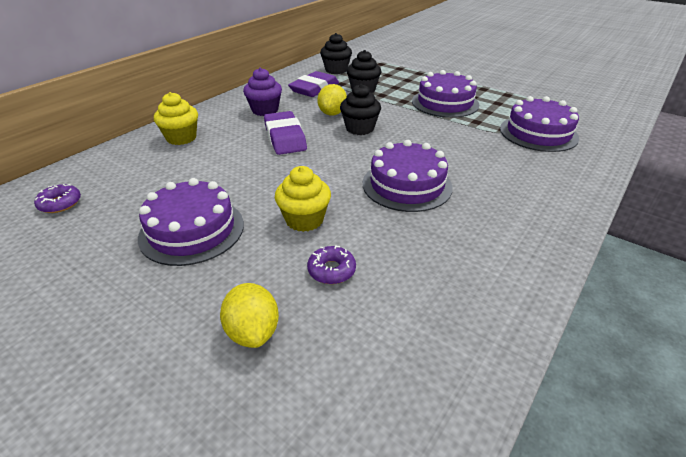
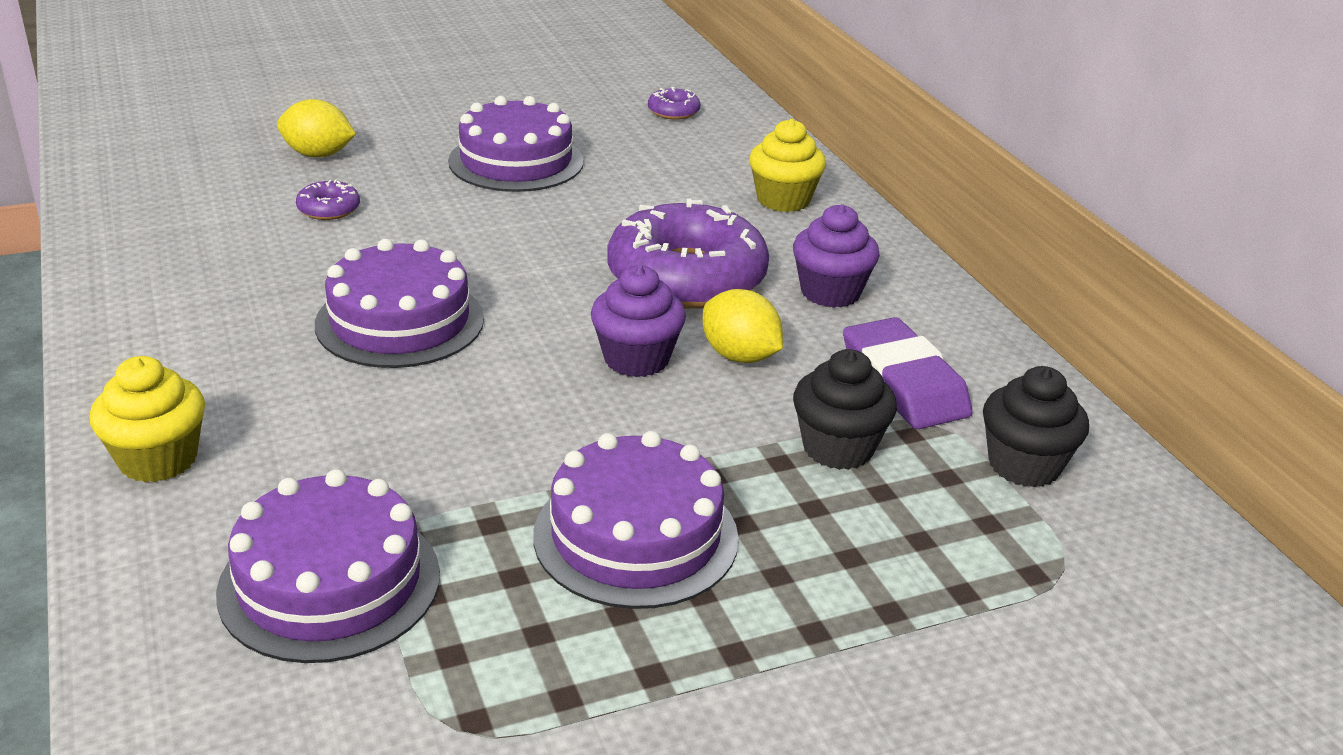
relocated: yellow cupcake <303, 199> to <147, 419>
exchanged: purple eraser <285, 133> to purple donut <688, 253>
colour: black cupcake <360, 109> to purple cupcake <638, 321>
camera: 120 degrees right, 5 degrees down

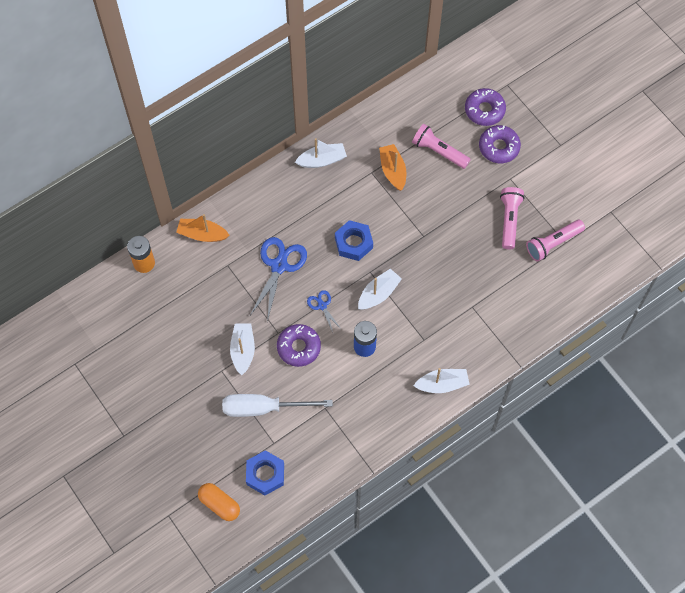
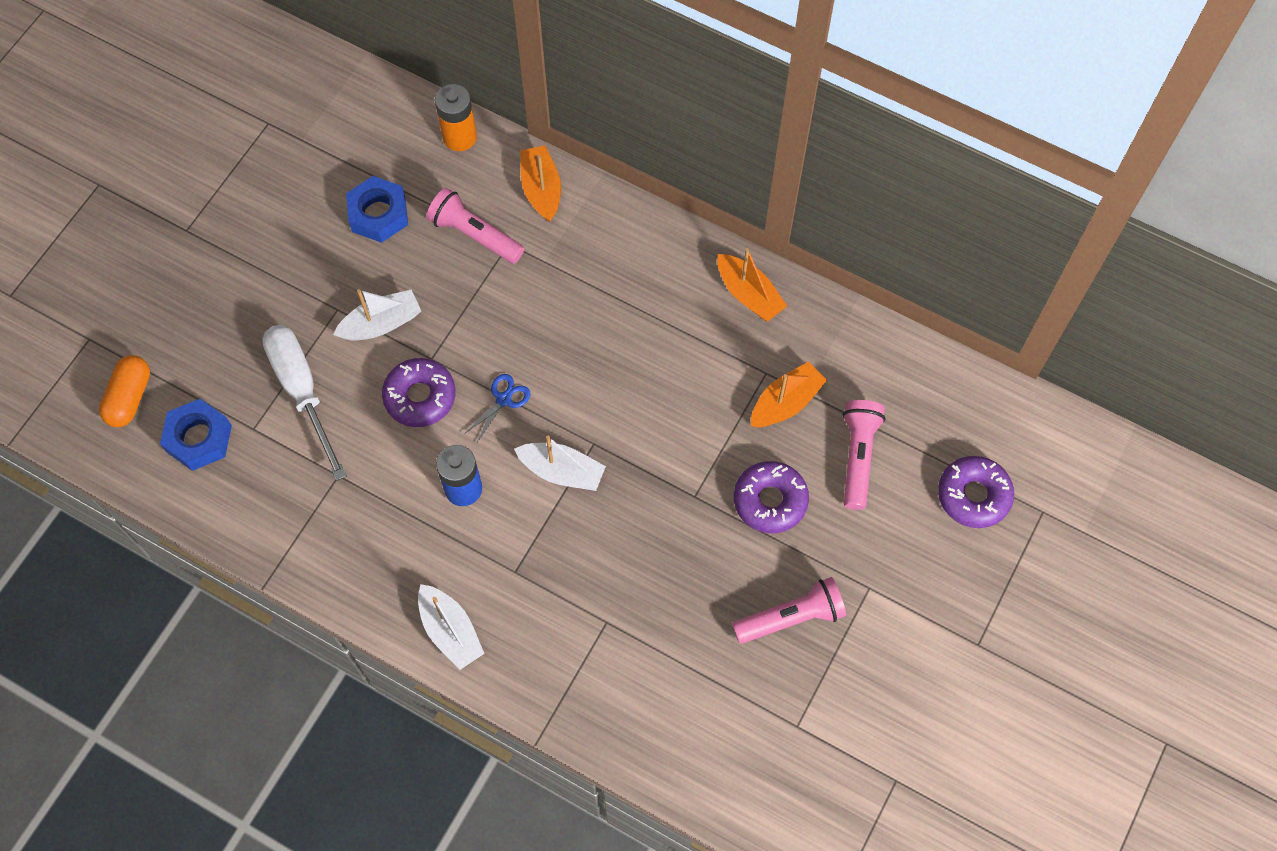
missing: blue scissors <278, 279>
relocated: blue nut <354, 240> to <377, 209>; purple donut <500, 144> to <771, 497>; pink flashlight <555, 240> to <475, 226>
colour: white boat <321, 153> to orange boat <752, 285>
camera: 65 degrees right, 0 degrees up

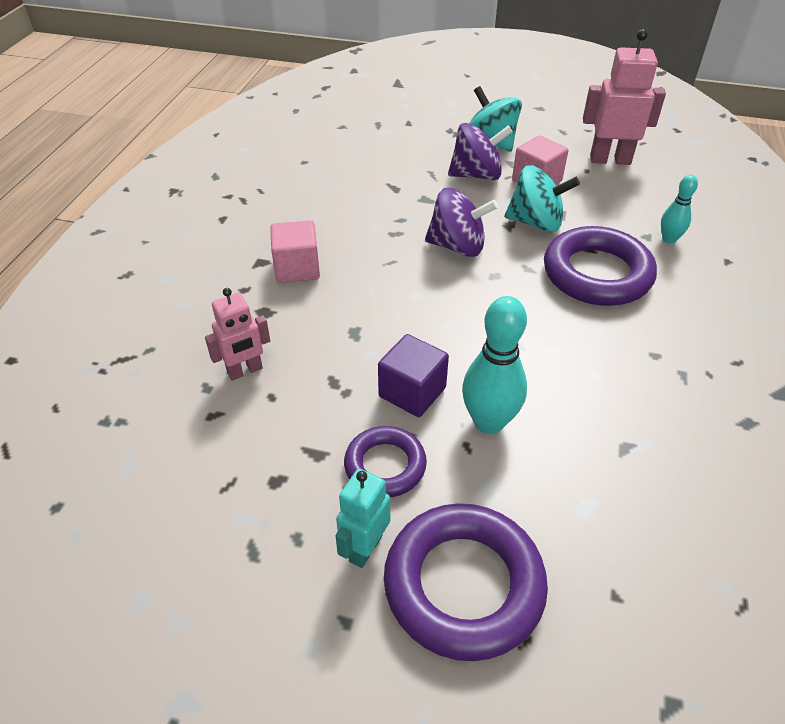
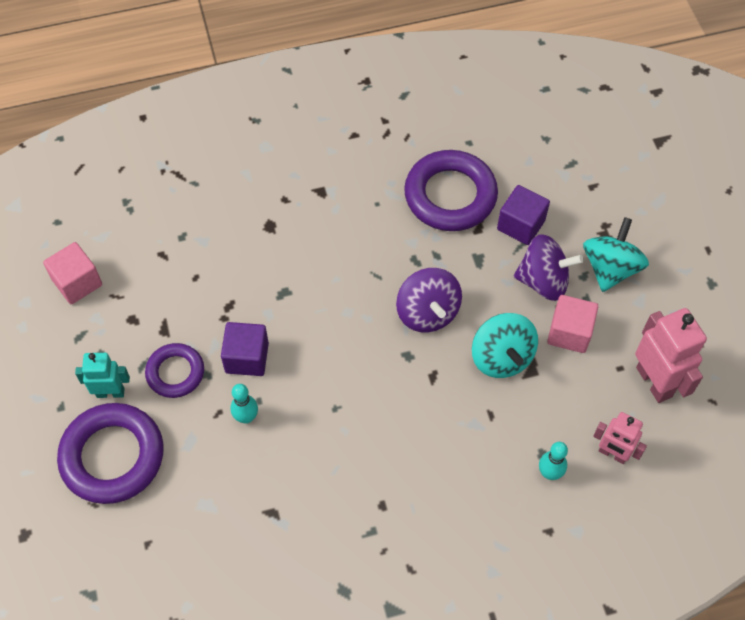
appeared: purple cube <523, 215>
relocated: pink robot <237, 334> to <620, 438>; pink cube <295, 251> to <72, 273>; purple ring <600, 266> to <451, 190>
spun: purple spinning top <480, 151> = <549, 267> 45 degrees counterclockwise
size: turquoise bowling pin <494, 365> = <244, 404> x0.58
camera: 60 degrees right, 15 degrees up

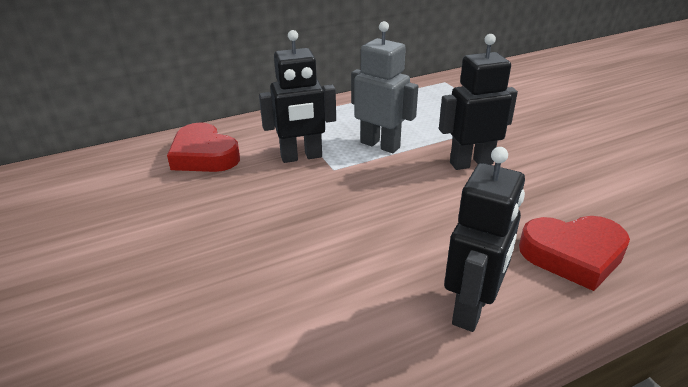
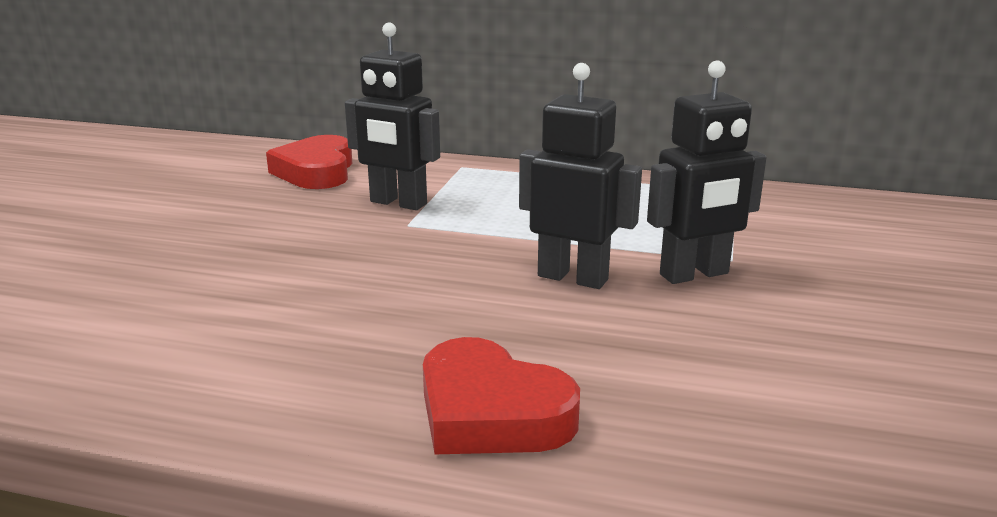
missing: grey robot <384, 87>
relocated: black robot <484, 239> to <707, 172>
camera: 40 degrees right, 10 degrees down

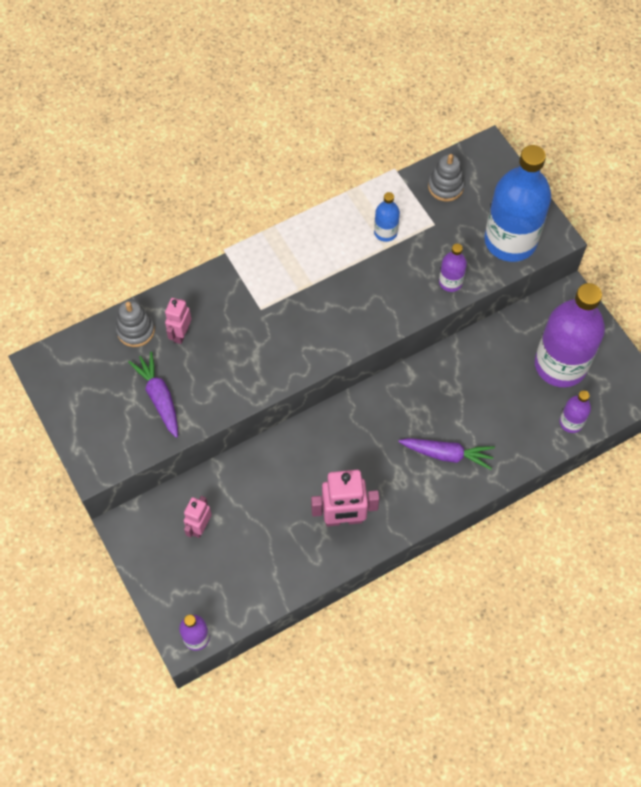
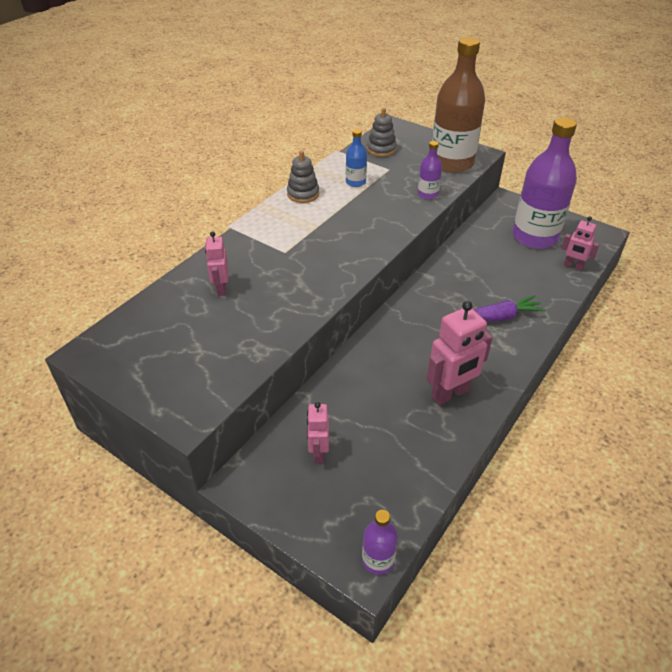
missing: purple carrot <153, 394>
relocated: grey stacking toy <135, 323> to <303, 177>
exchanged: purple bottle <575, 411> to pink robot <580, 243>
colour: blue bottle <517, 203> to brown bottle <458, 105>
camera: 25 degrees left, 20 degrees down

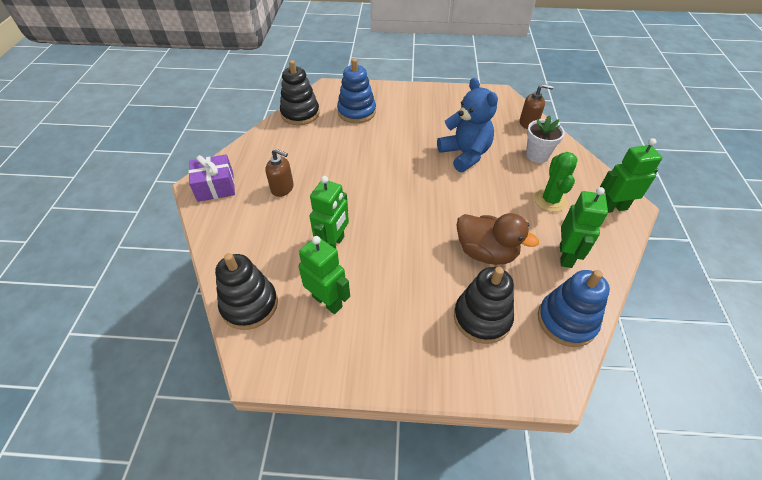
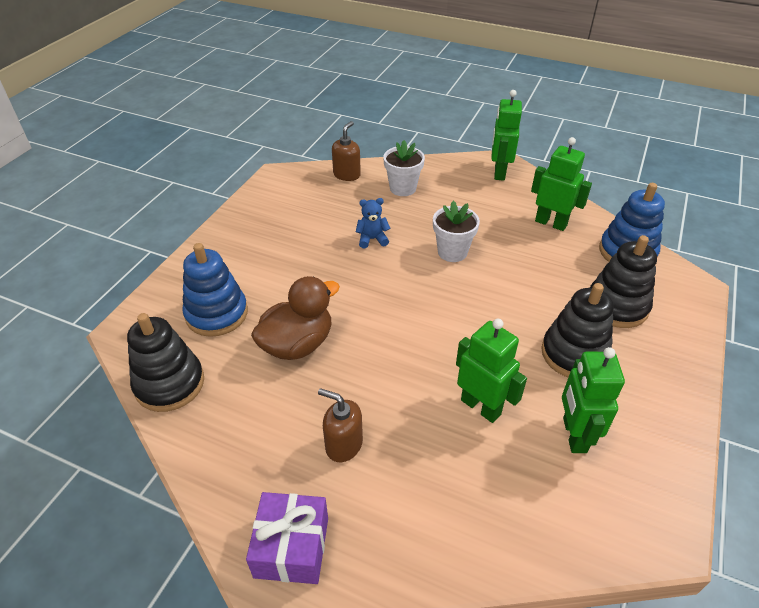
missing: green cactus <556, 182>
appeared: white flower pot <456, 231>
relocated: black stacking toy <246, 291> to <577, 330>; brown duck <497, 239> to <295, 318>
spun: brown soap dispenser <279, 173> = <340, 425> 105 degrees counterclockwise; green robot <324, 275> = <593, 400> 60 degrees counterclockwise
size: blue teddy bear <467, 125> = <373, 223> x0.48
camera: 70 degrees left, 5 degrees down

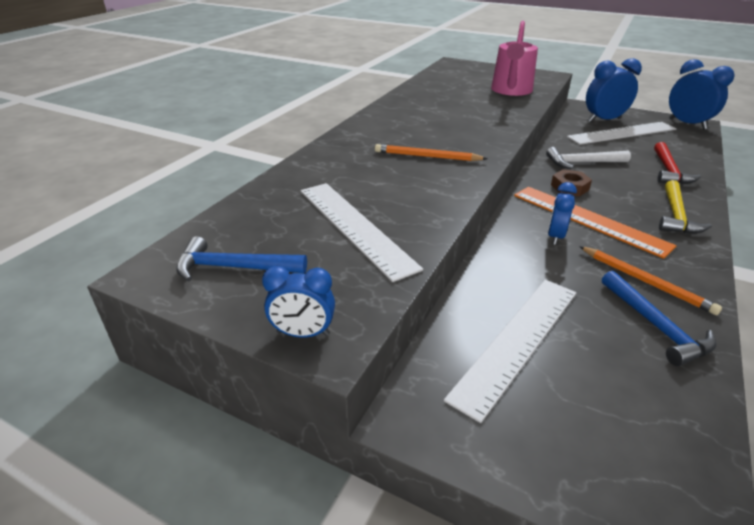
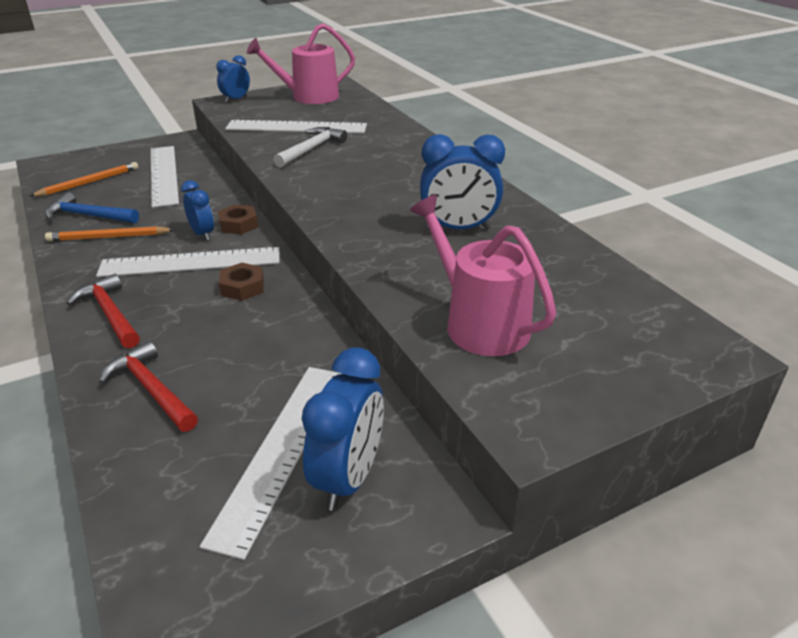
appeared: brown nut <238, 219>
relocated: orange pencil <431, 152> to <84, 179>; white hammer <588, 158> to <310, 147>; blue clock <702, 94> to <462, 182>
exchanged: blue hammer <241, 259> to pink watering can <301, 63>
colour: orange ruler <595, 223> to white ruler <188, 262>; yellow hammer <685, 207> to red hammer <103, 311>
camera: 125 degrees right, 0 degrees up

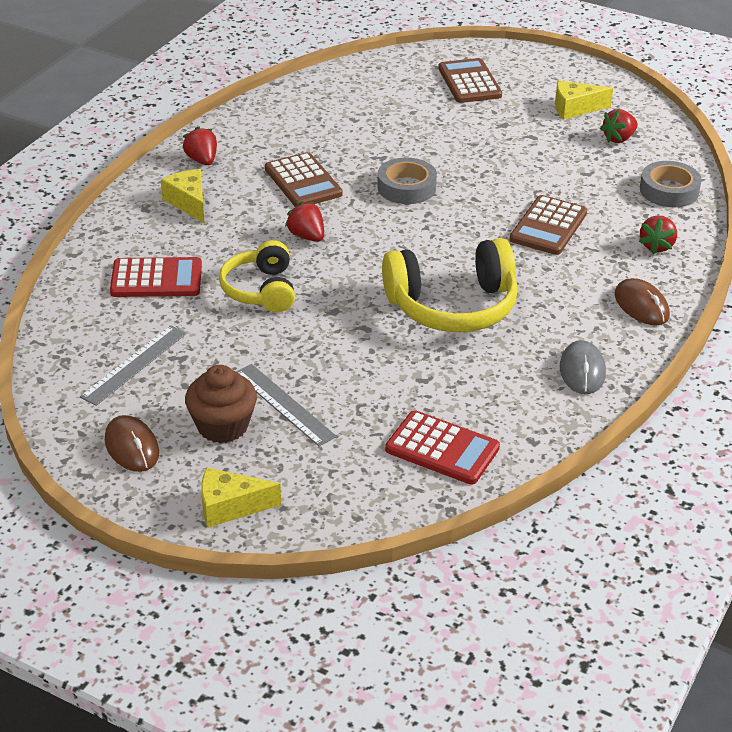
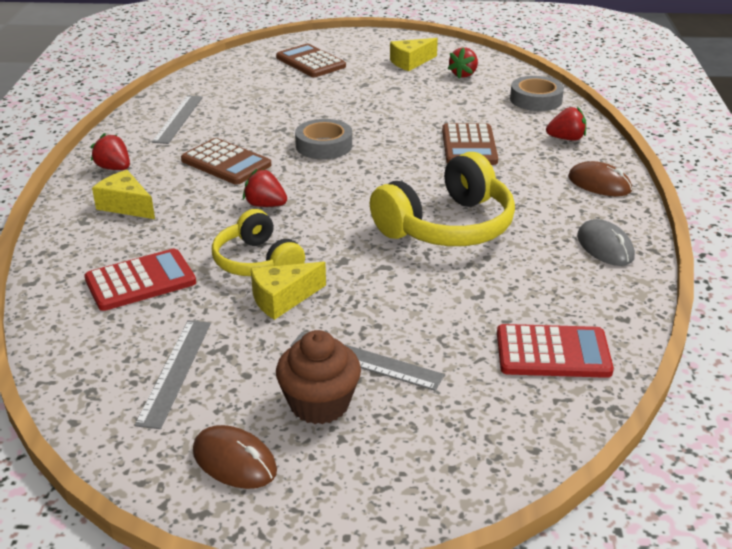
appeared: grey ruler <177, 119>
relocated: yellow cheese <241, 497> to <288, 291>
spun: red strawberry <658, 234> = <566, 124> 90 degrees counterclockwise
camera: 25 degrees left, 5 degrees down

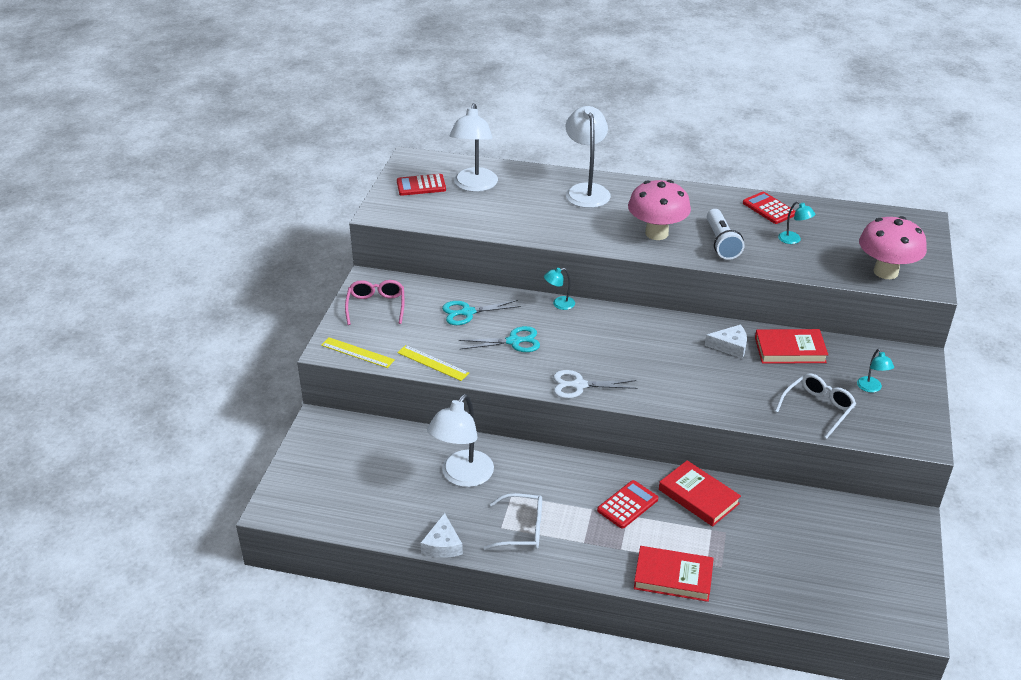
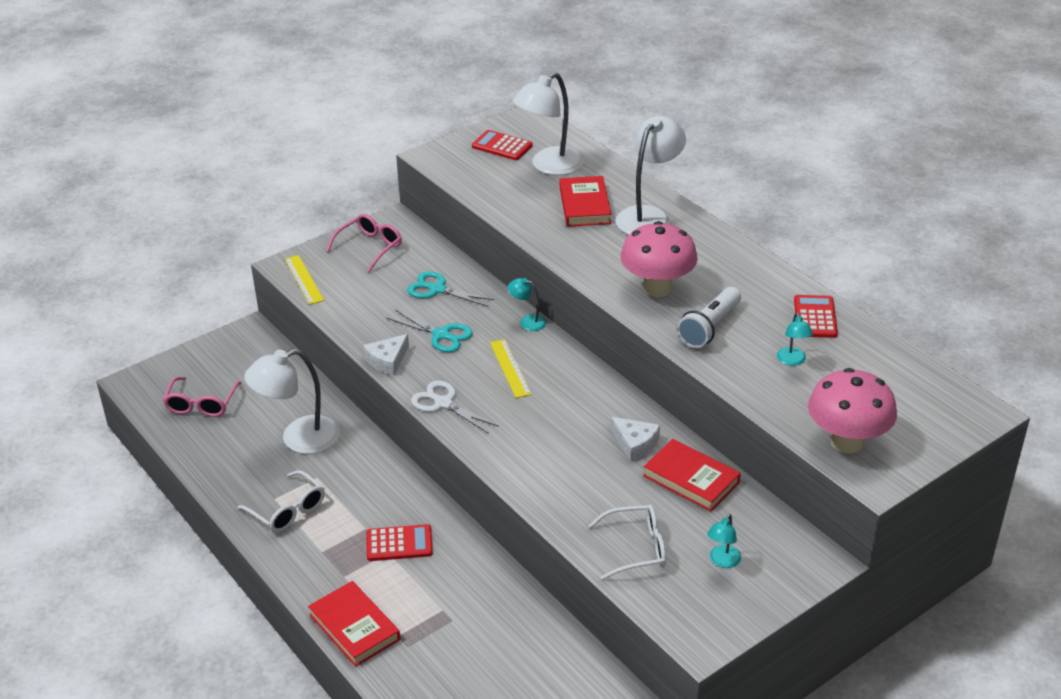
appeared: pink glasses <202, 397>
relocated: yellow ruler <433, 363> to <511, 368>; white cheese <442, 535> to <386, 354>; red book <700, 493> to <585, 201>
camera: 40 degrees right, 0 degrees up

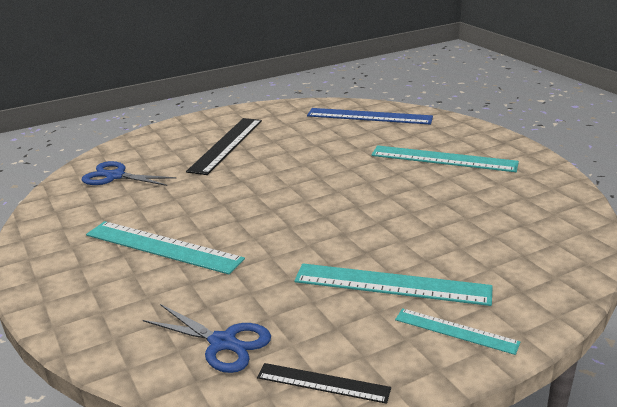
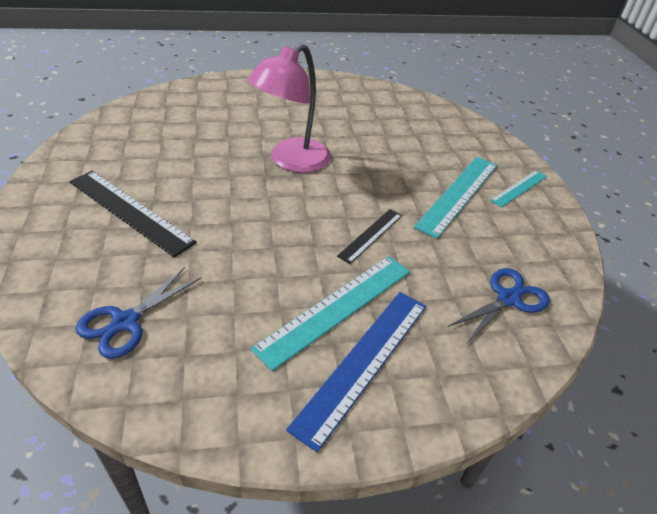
missing: turquoise ruler <445, 158>
appeared: pink lamp <289, 108>
relocated: black ruler <324, 383> to <369, 236>; blue ruler <370, 116> to <356, 372>
camera: 75 degrees left, 15 degrees up

